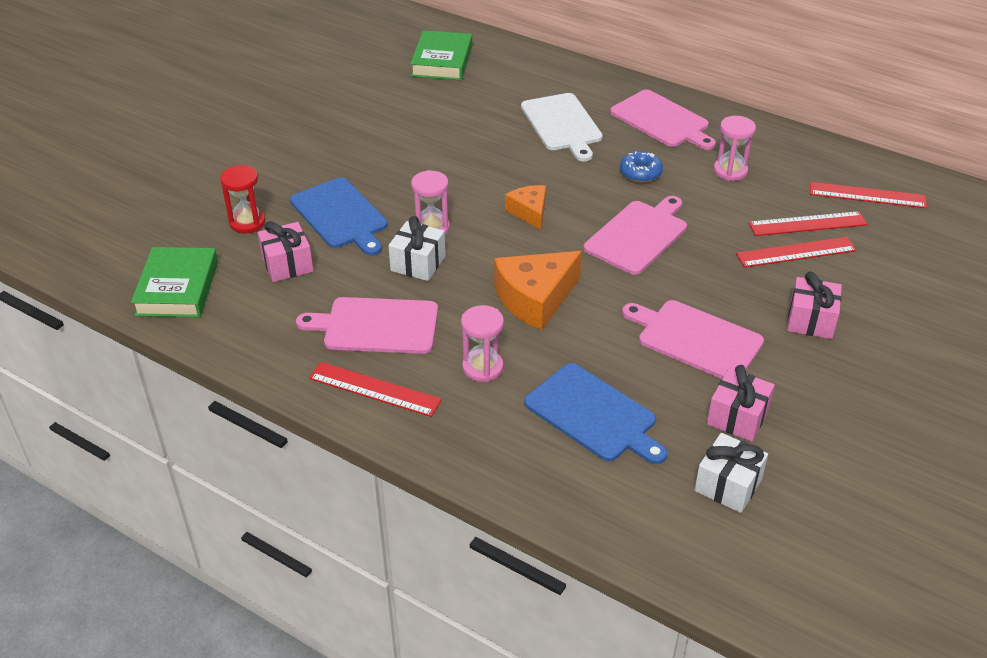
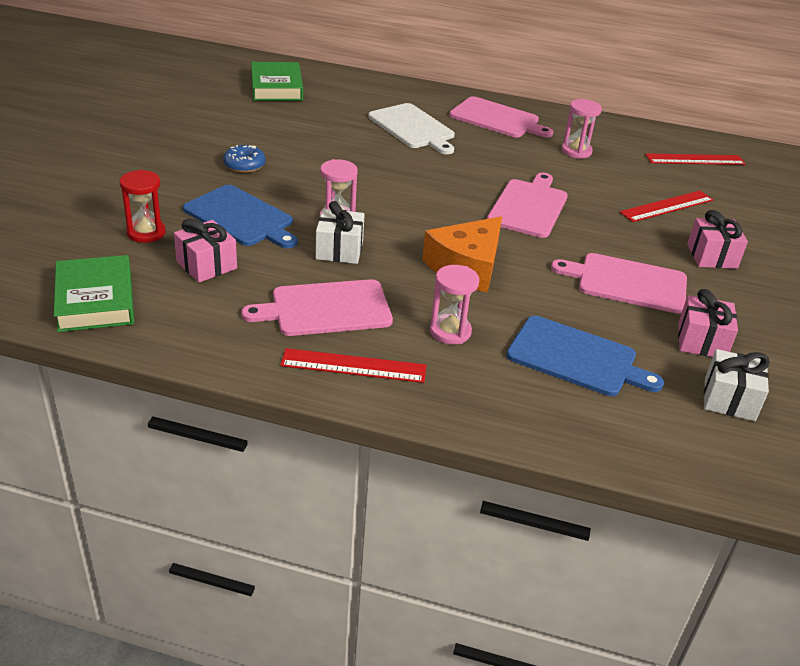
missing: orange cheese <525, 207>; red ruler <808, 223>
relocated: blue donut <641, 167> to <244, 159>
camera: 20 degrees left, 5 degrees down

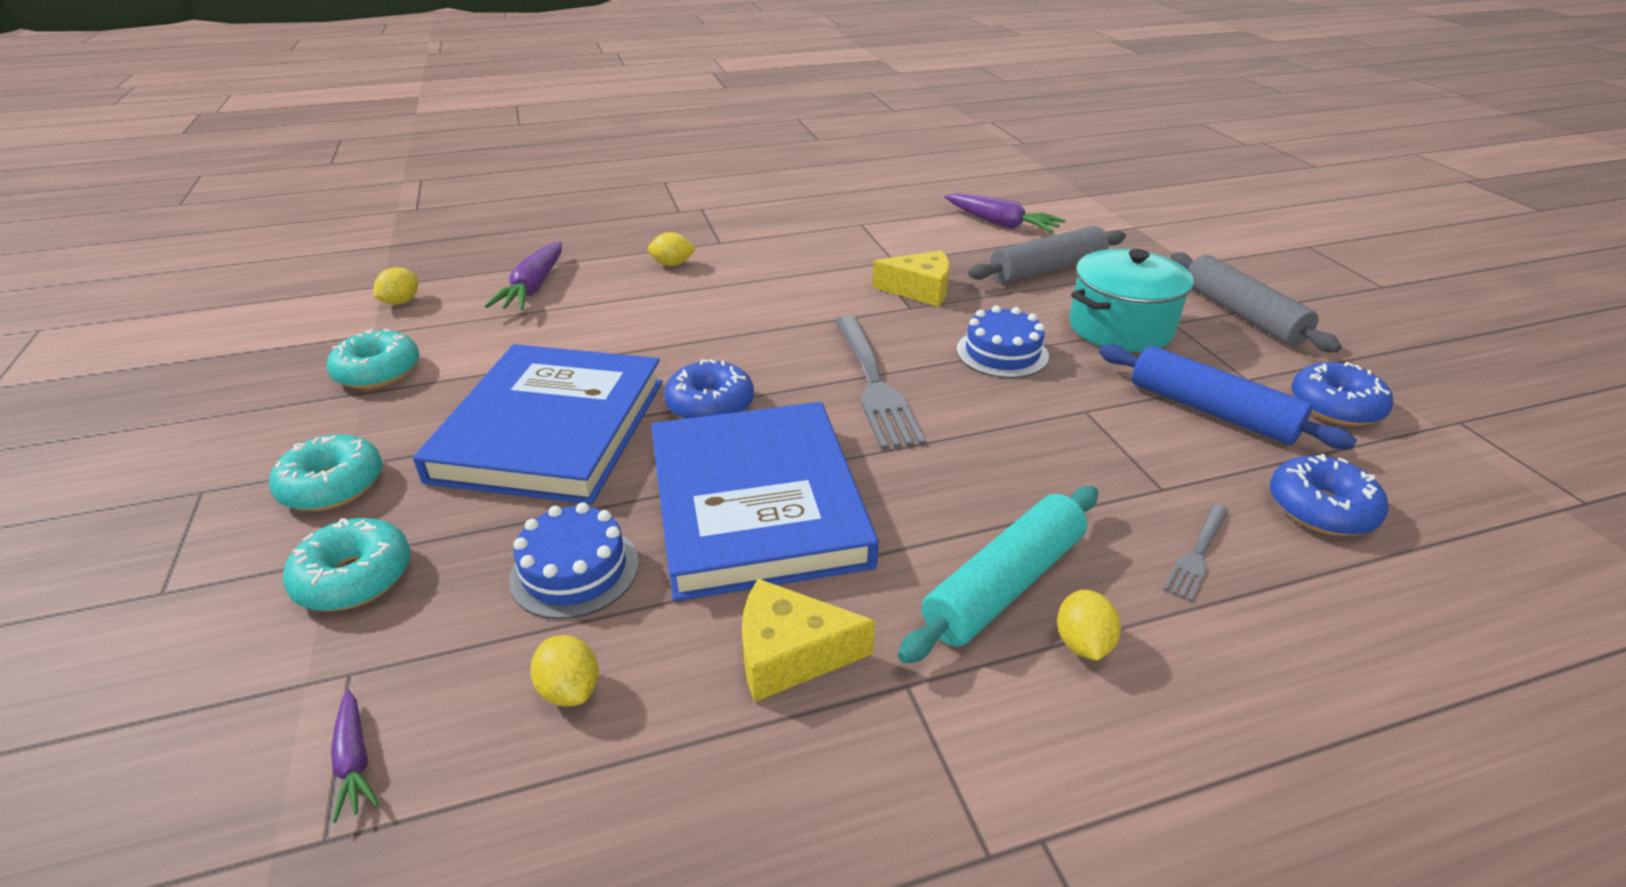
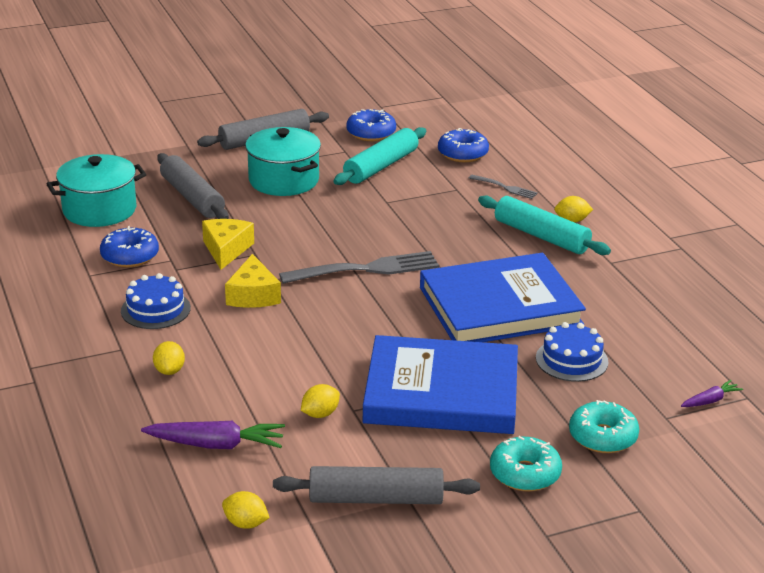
relocated: yellow lemon <564, 670> to <320, 401>; blue donut <709, 389> to <129, 247>; yellow cheese <808, 640> to <253, 281>; blue cake <1003, 341> to <156, 301>
exchanged: turquoise donut <372, 359> to grey rolling pin <376, 485>; purple carrot <1005, 213> to turquoise pot <96, 190>
colour: blue rolling pin <1228, 396> to turquoise rolling pin <379, 156>
camera: 95 degrees left, 5 degrees down

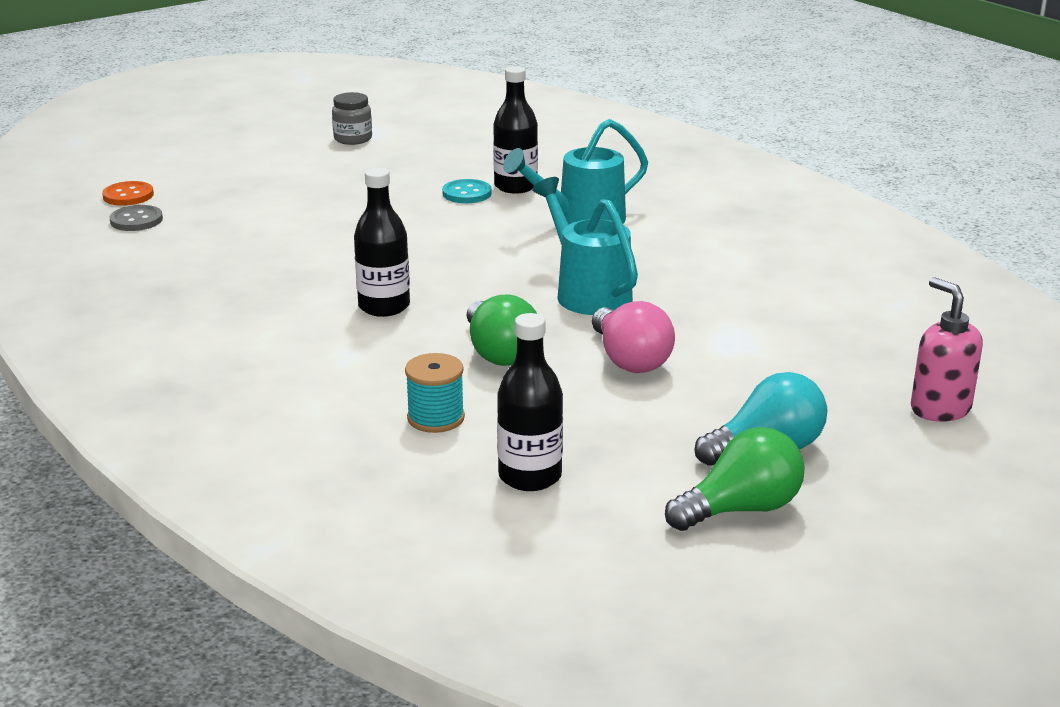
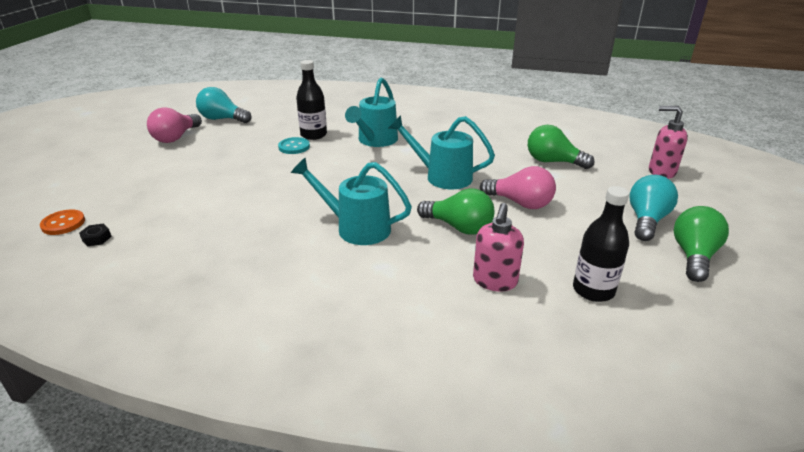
appeared: turquoise light bulb <224, 105>; green light bulb <561, 147>
exchanged: grey button <136, 218> to black nut <95, 234>; grey jar <352, 118> to pink light bulb <174, 125>; black bottle <382, 242> to turquoise watering can <351, 201>; turquoise spool <435, 393> to pink soap dispenser <498, 247>
camera: 40 degrees left, 5 degrees up

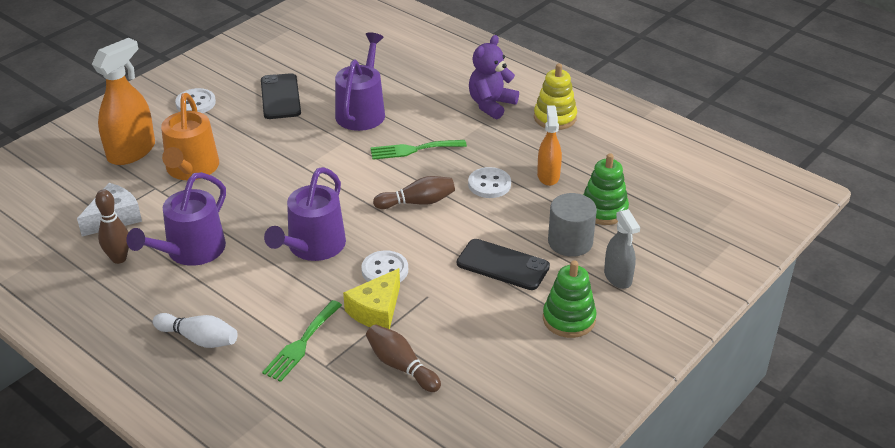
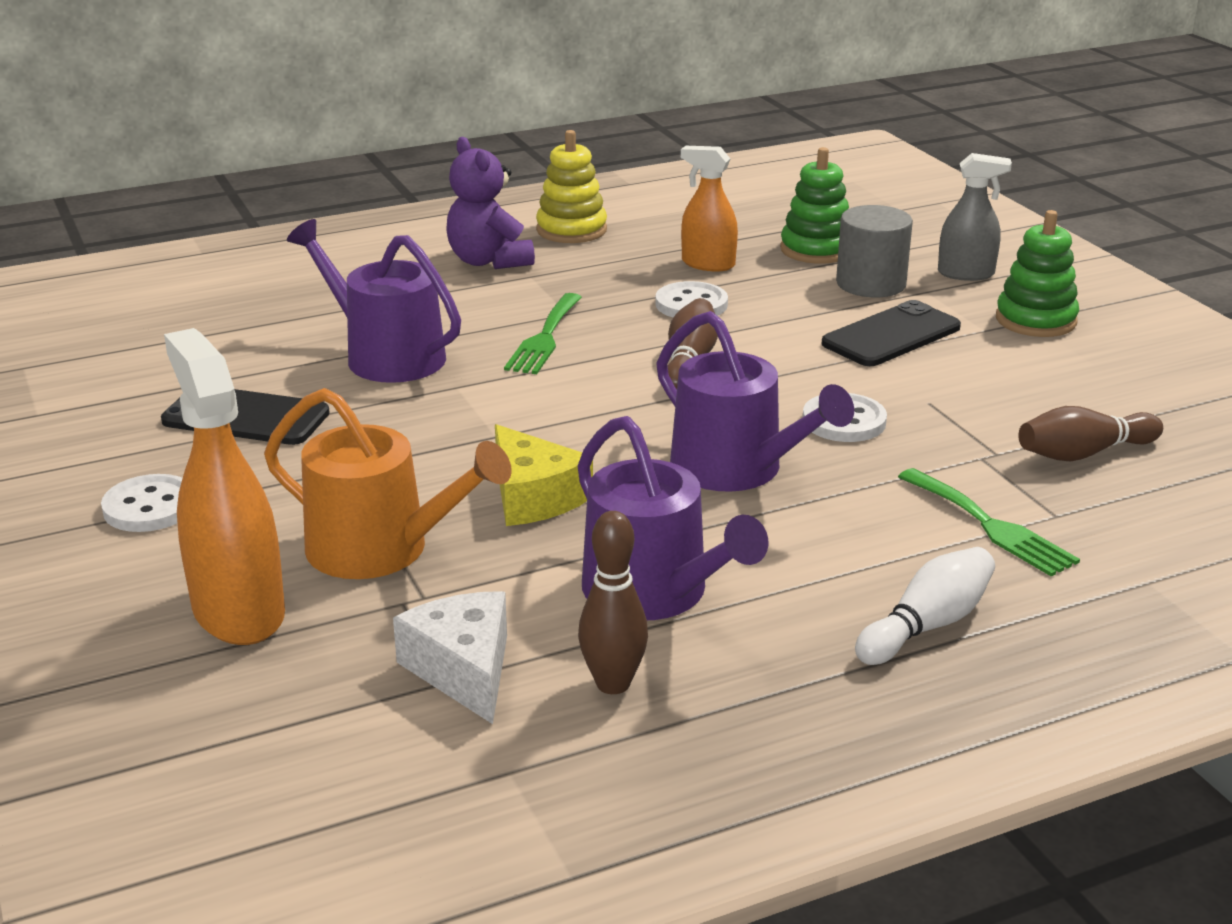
relocated: yellow cheese <371, 298> to <544, 475>
camera: 65 degrees left, 10 degrees down

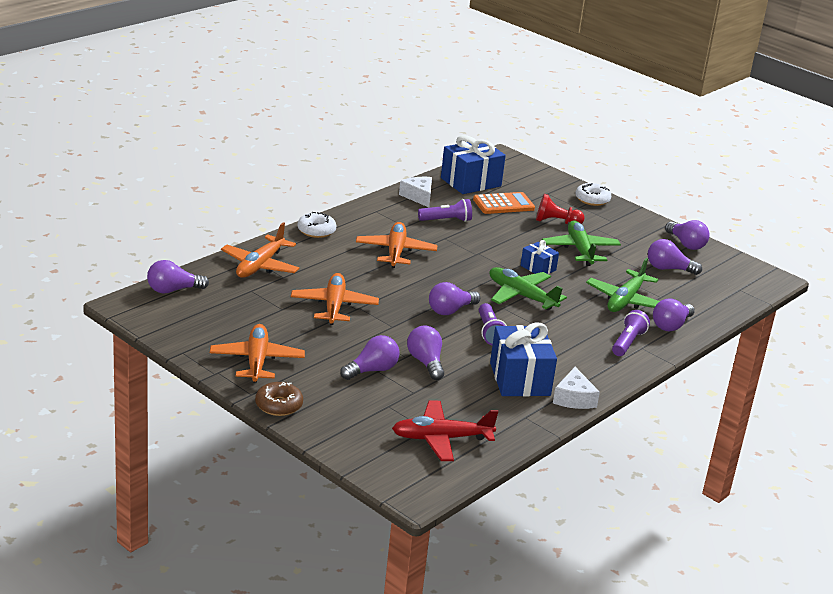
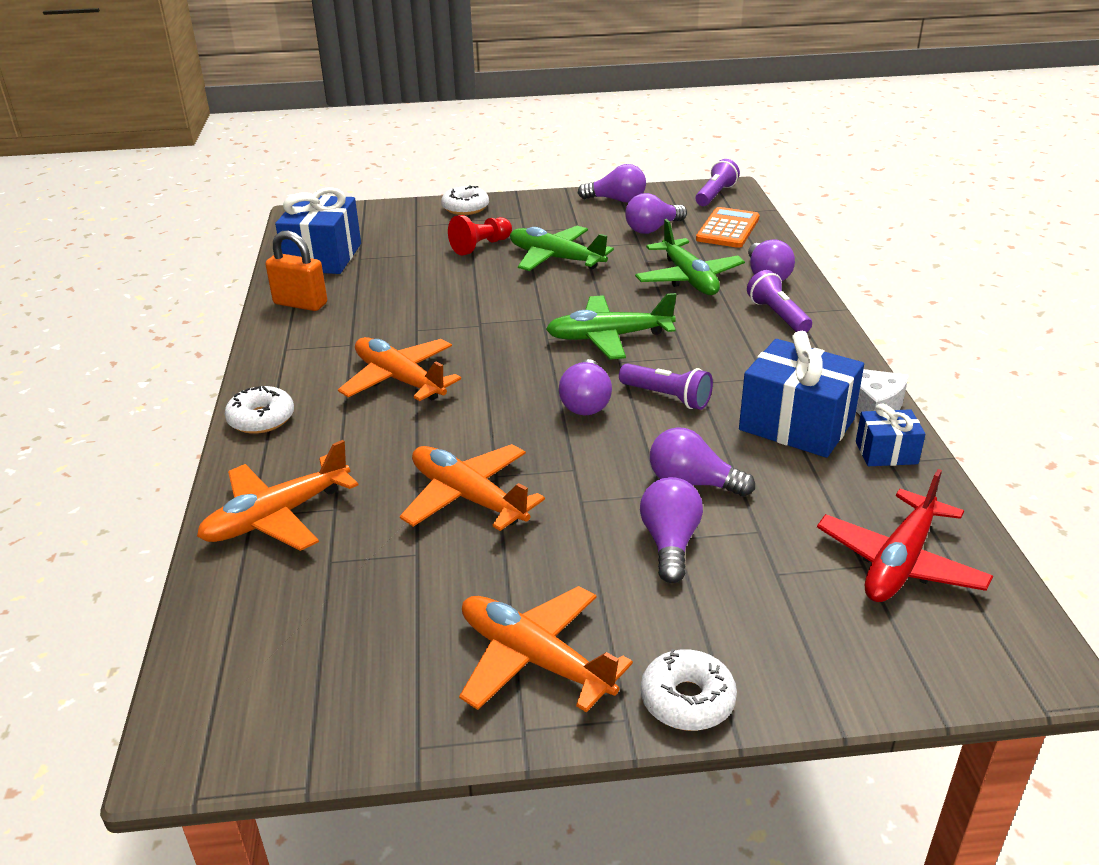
missing: purple light bulb <178, 277>
relocated: purple flashlight <445, 210> to <717, 182>; orange calculator <504, 203> to <728, 227>; blue gift <539, 257> to <890, 435>
exchanged: white cheese <415, 192> to orange padlock <296, 270>
colour: brown donut <279, 399> to white donut <689, 690>
spun: orange plane <260, 250> = <277, 495> 75 degrees clockwise
camera: 45 degrees left, 5 degrees up

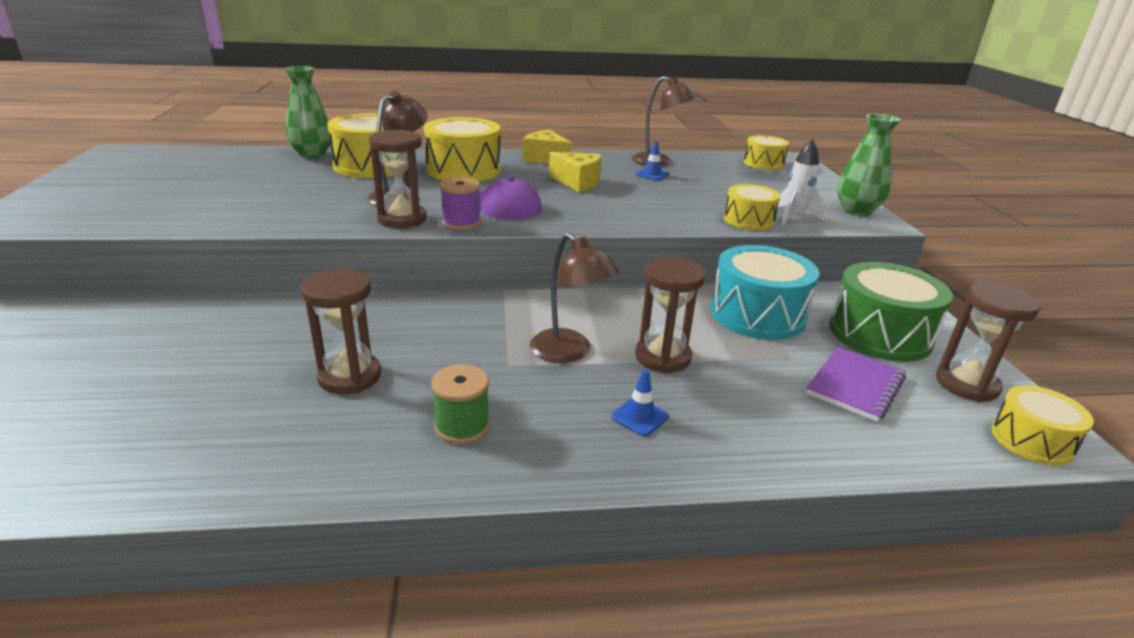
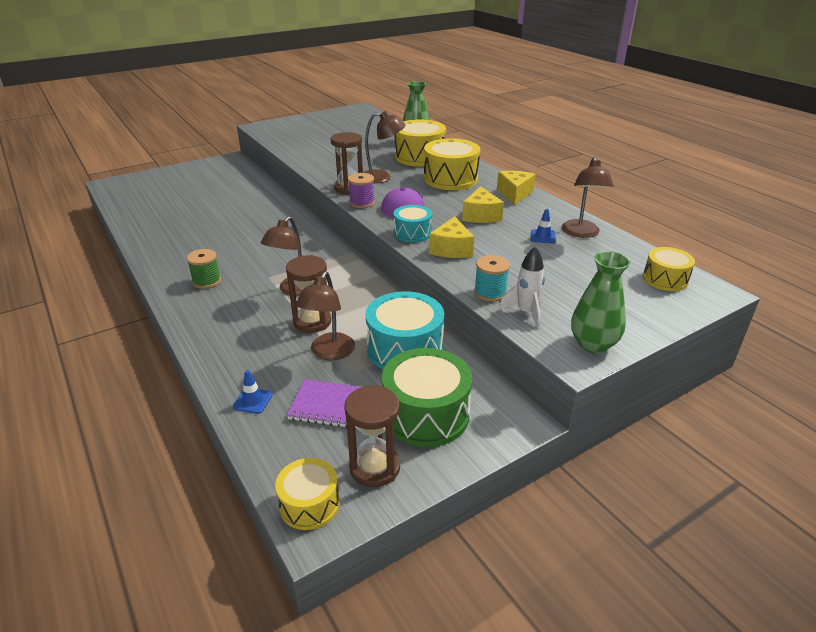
missing: brown hourglass <341, 331>
appeared: brown lamp <325, 316>; turquoise drum <413, 224>; yellow cheese <451, 237>
relocated: blue traffic cone <640, 403> to <253, 392>
exchanged: yellow drum <752, 207> to turquoise spool <492, 278>
camera: 65 degrees right, 5 degrees up

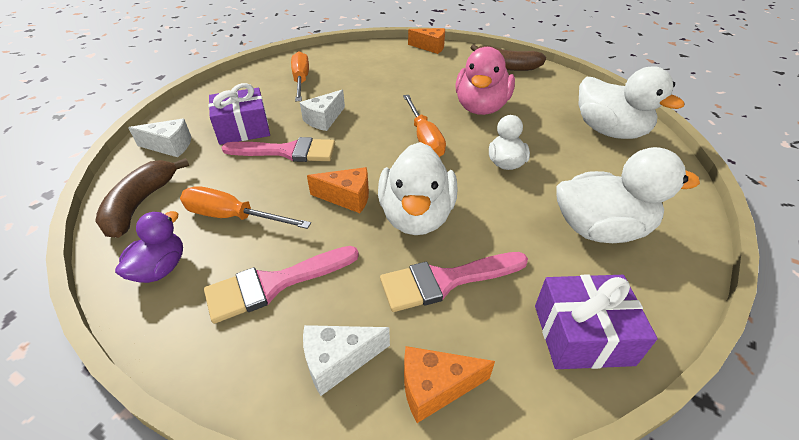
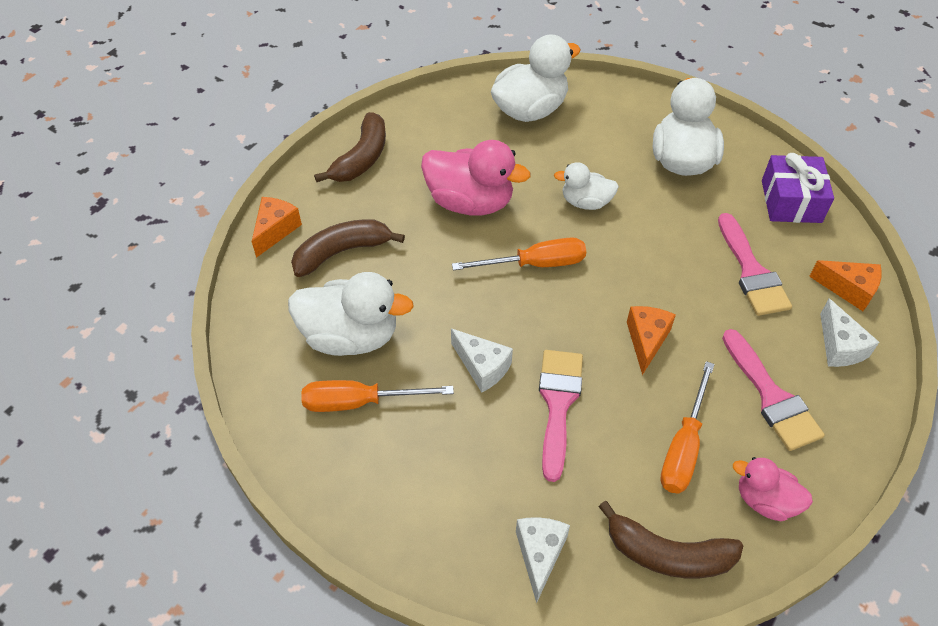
missing: purple gift <239, 114>
appeared: brown banana <348, 248>
relocated: white duck <417, 188> to <351, 314>
colour: purple duck <149, 247> to pink duck <773, 489>
spun: orange cheese <449, 384> = <845, 285> 60 degrees counterclockwise
camera: 85 degrees left, 10 degrees up

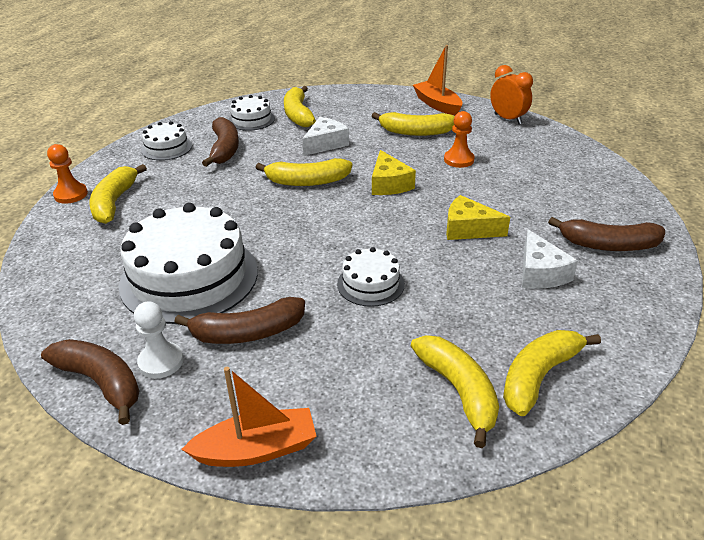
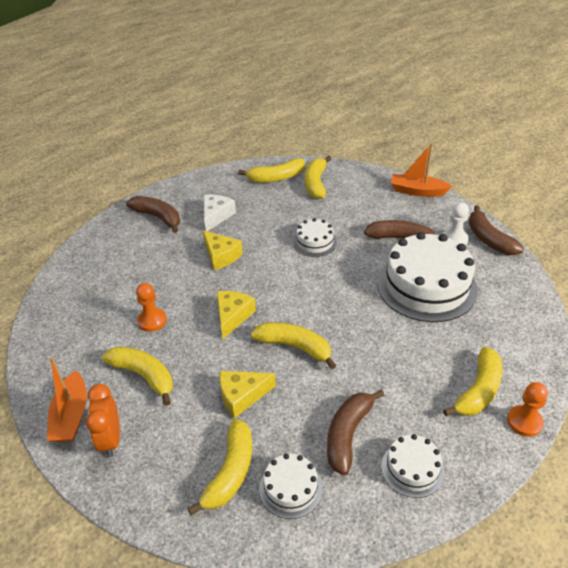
relocated: orange clock <511, 94> to <103, 420>
colour: white cheese <325, 136> to yellow cheese <248, 394>
camera: 150 degrees left, 5 degrees up

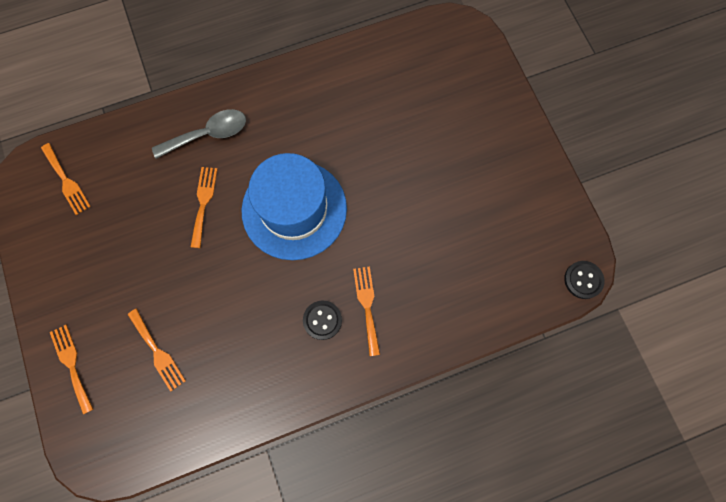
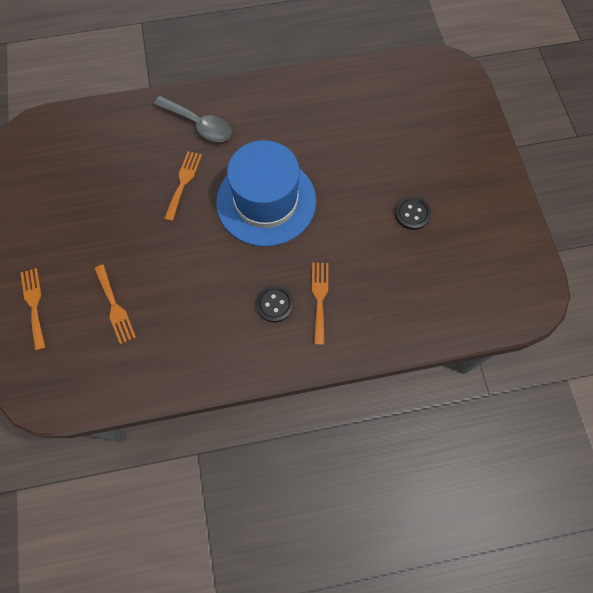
missing: orange fork <66, 179>
relocated: black button <584, 280> to <413, 213>
spun: grey spoon <199, 134> = <193, 119> 45 degrees clockwise
camera: 10 degrees right, 5 degrees down

